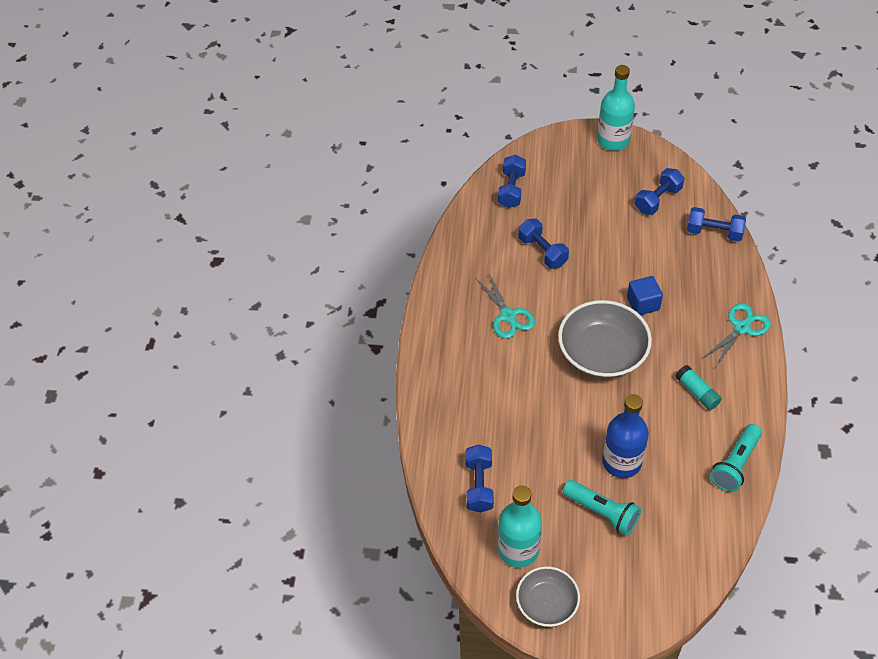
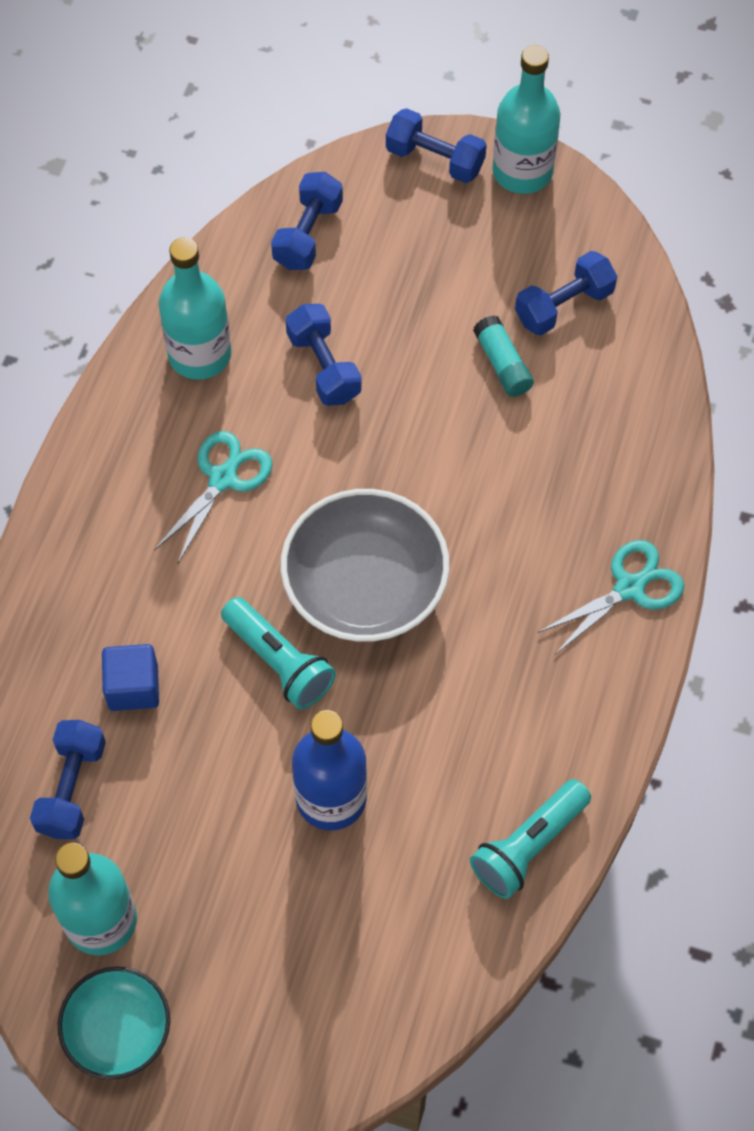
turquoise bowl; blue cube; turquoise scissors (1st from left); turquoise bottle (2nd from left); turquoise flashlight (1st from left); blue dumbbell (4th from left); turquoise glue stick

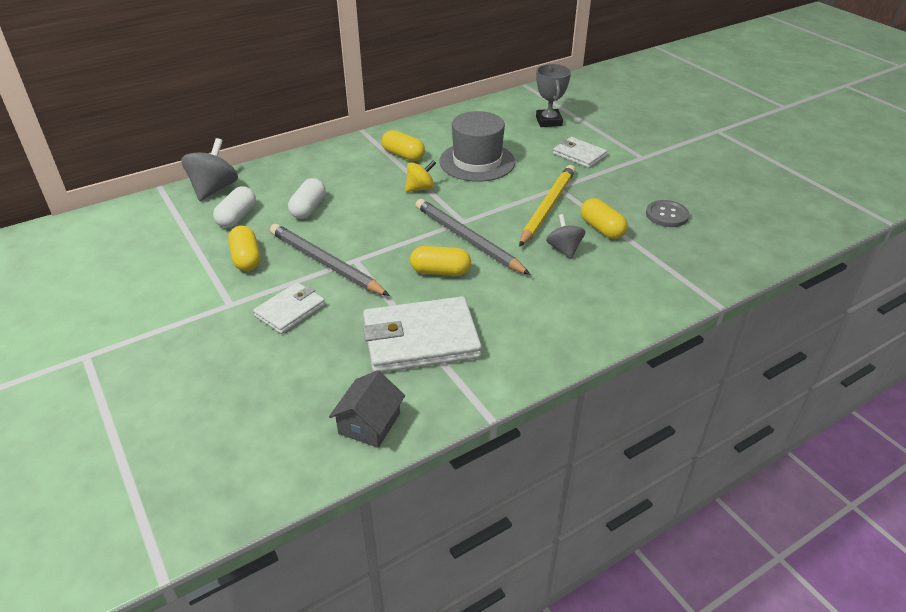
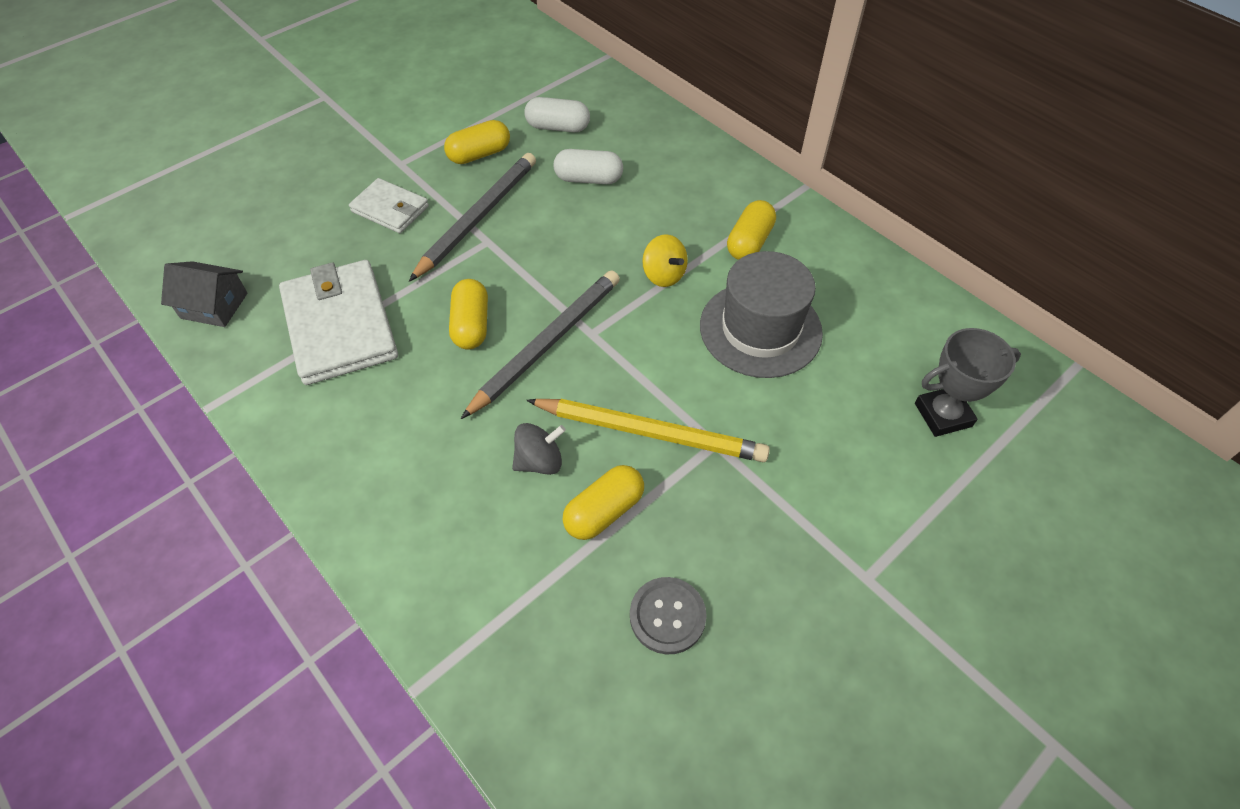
grey spinning top (1st from left in the first image); white wallet (3rd from left in the first image)

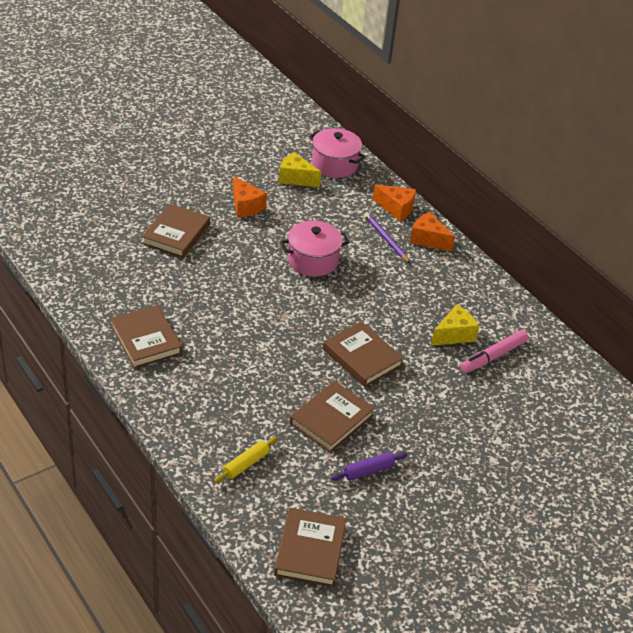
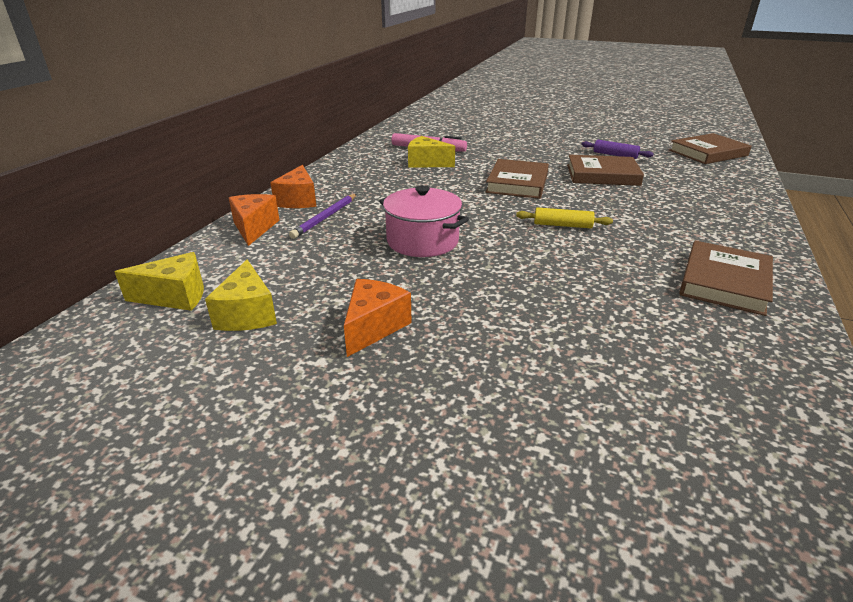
yellow cheese (1st from left); yellow rolling pin; brown book (2nd from left in the first image)

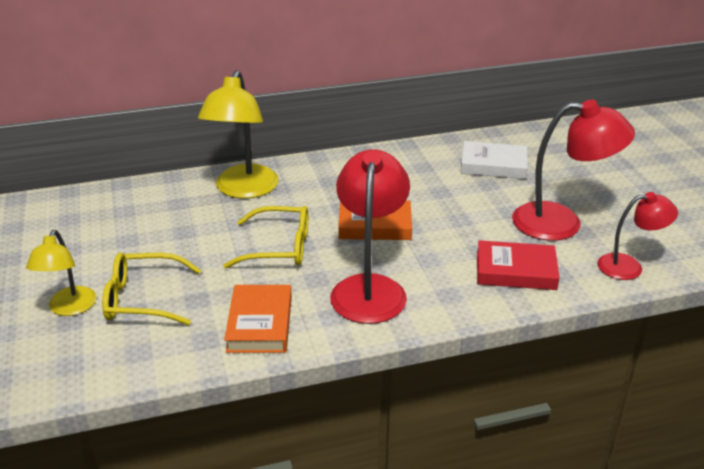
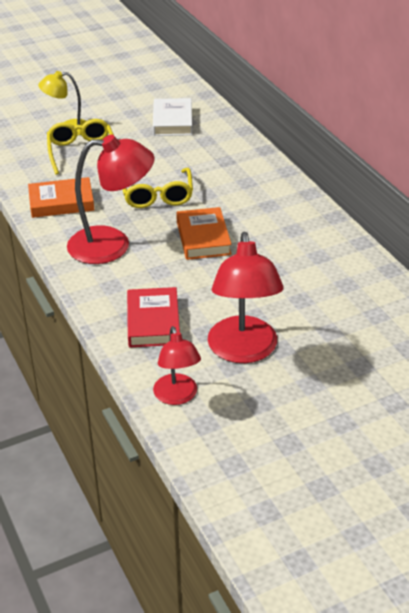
white book; yellow lamp (2nd from left in the first image)

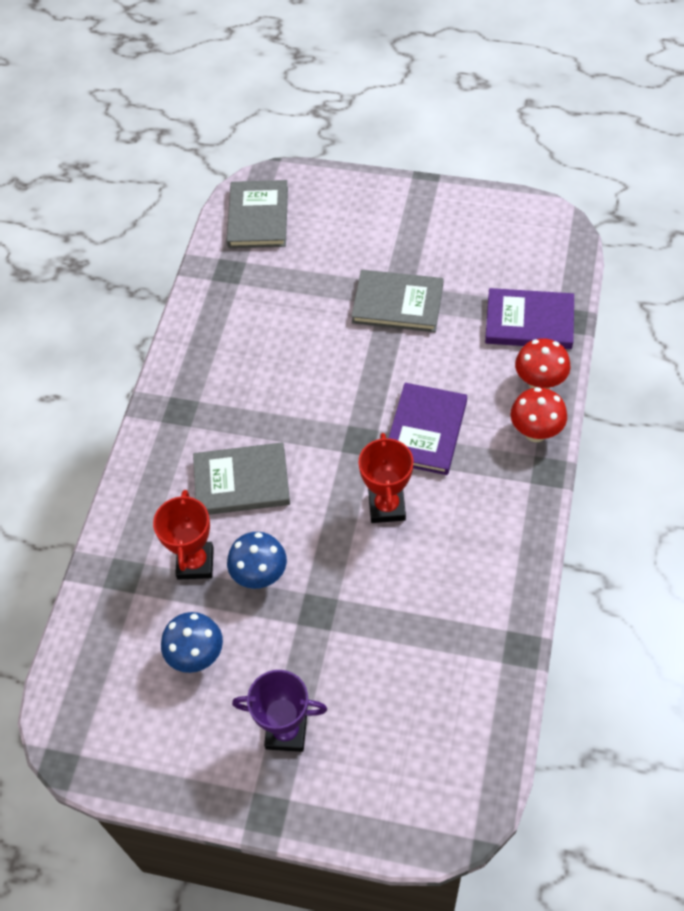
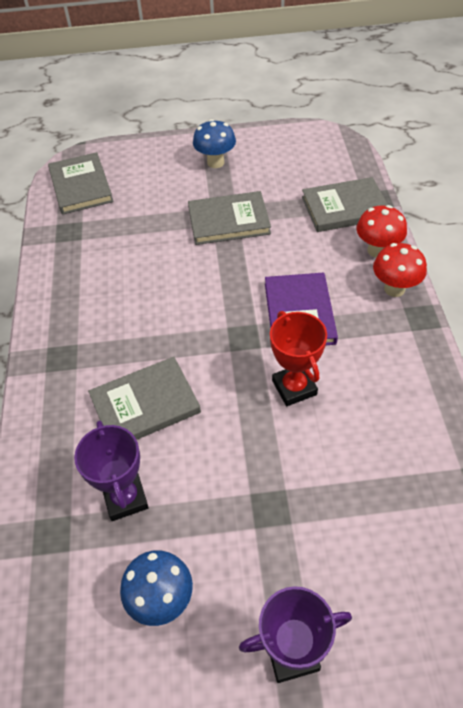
purple trophy (1st from left); blue mushroom (2nd from left); grey book (4th from left)

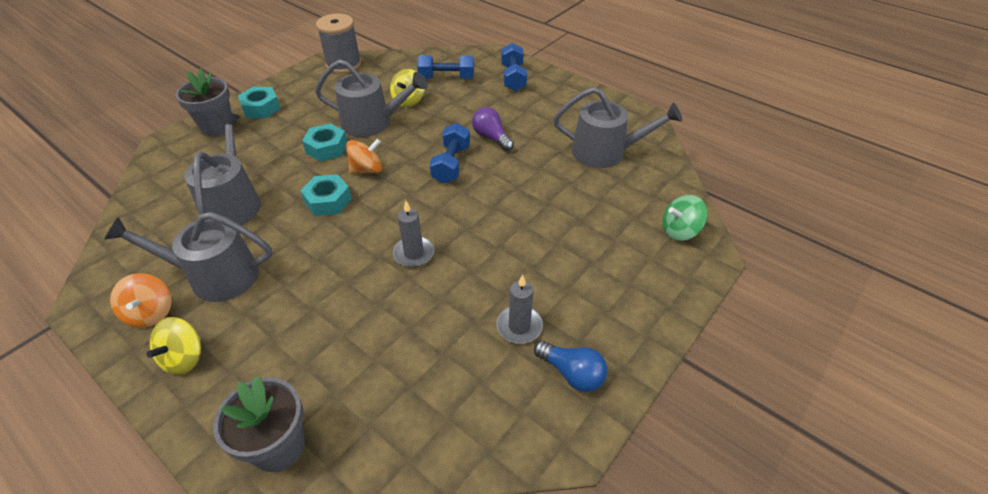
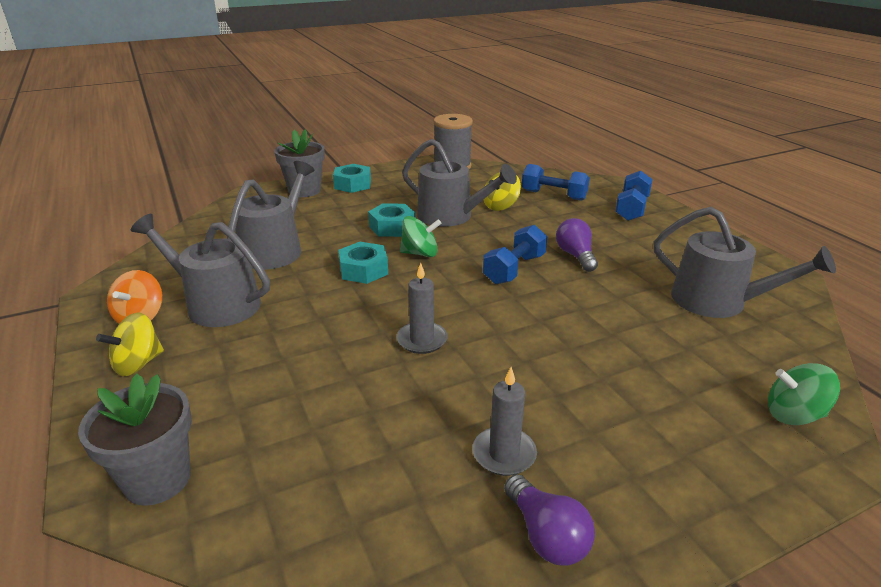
green spinning top (1st from left); purple light bulb (1st from left)

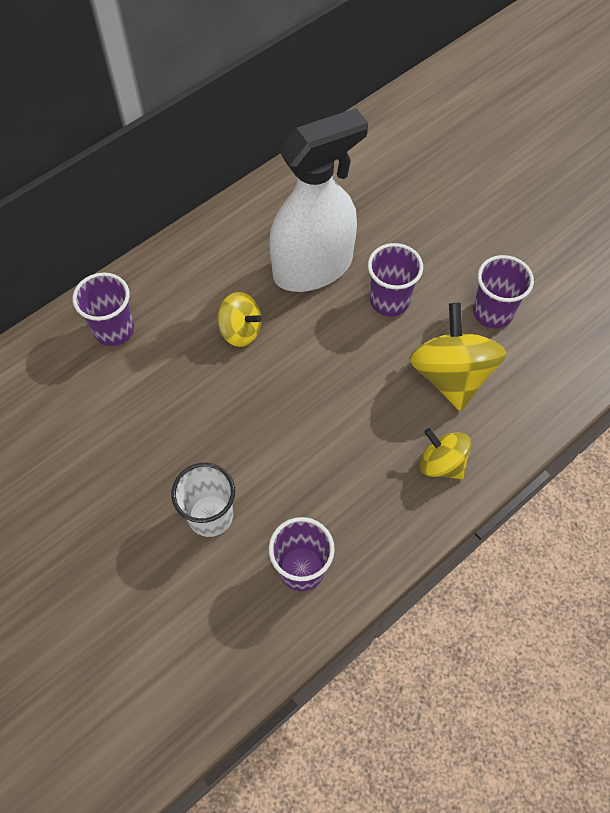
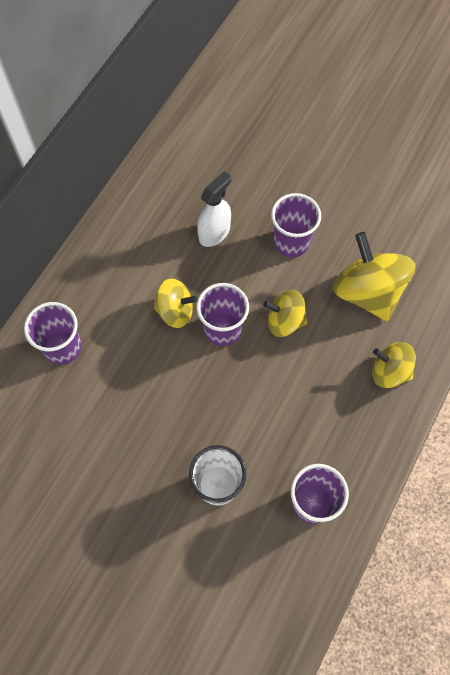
purple cup (2nd from left); white spray bottle; yellow spinning top (2nd from left)

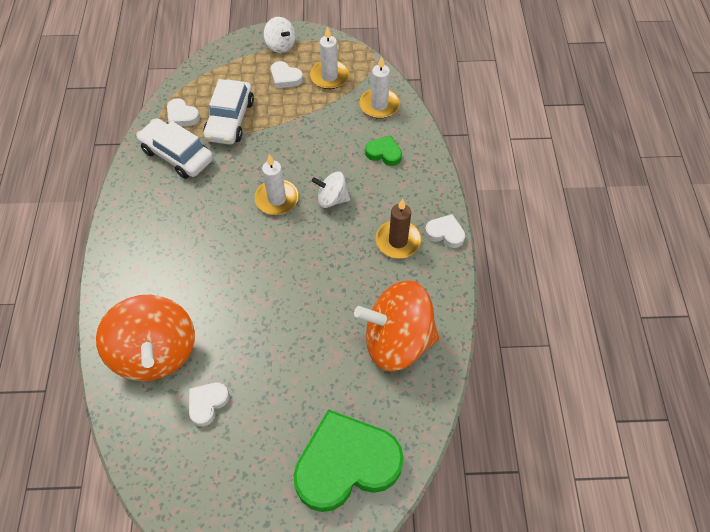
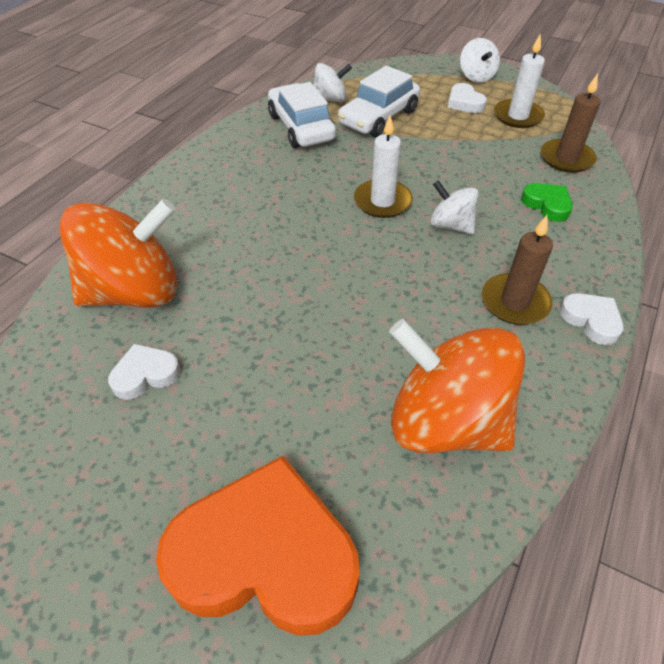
orange spinning top (1st from left); orange heart; white spinning top (1st from left); brown candle (2nd from left)

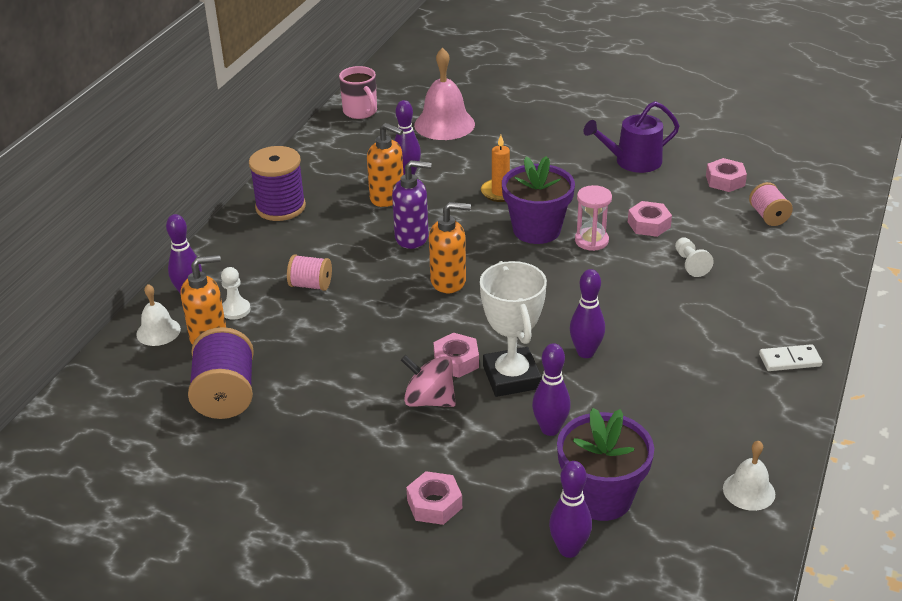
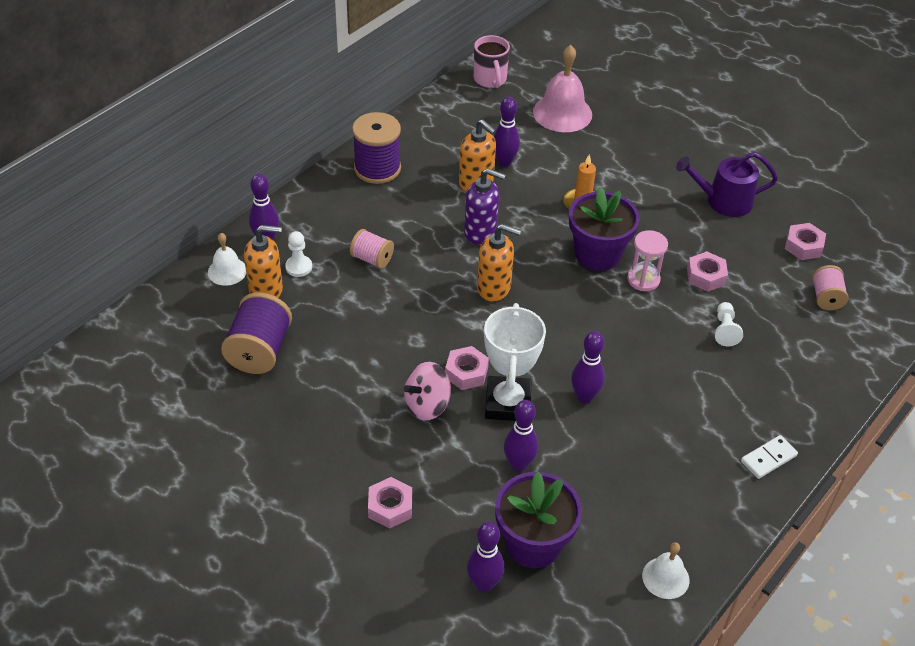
pink spinning top; white domino

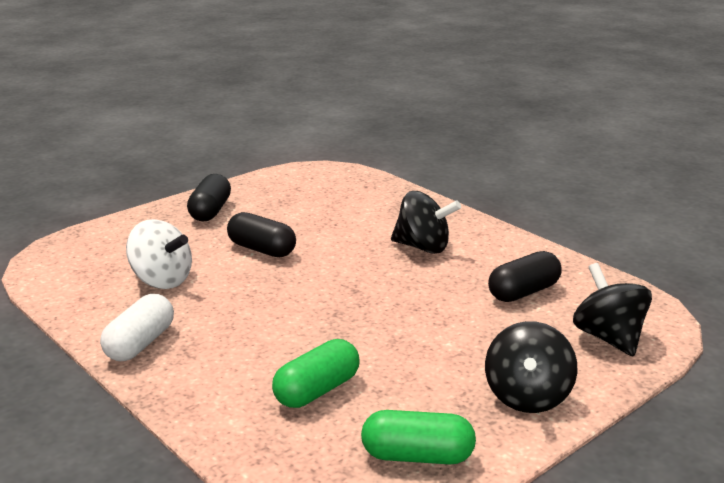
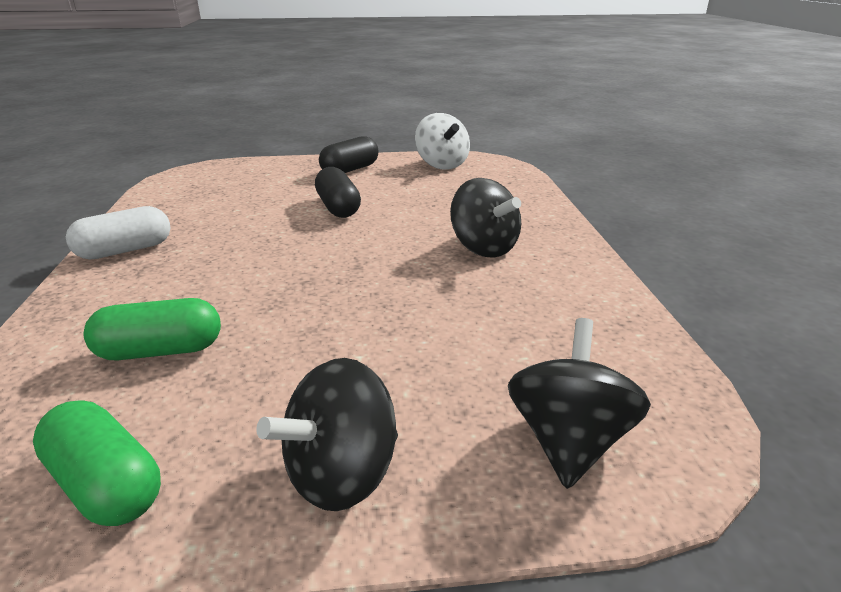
white spinning top; black capsule (3rd from left in the first image)

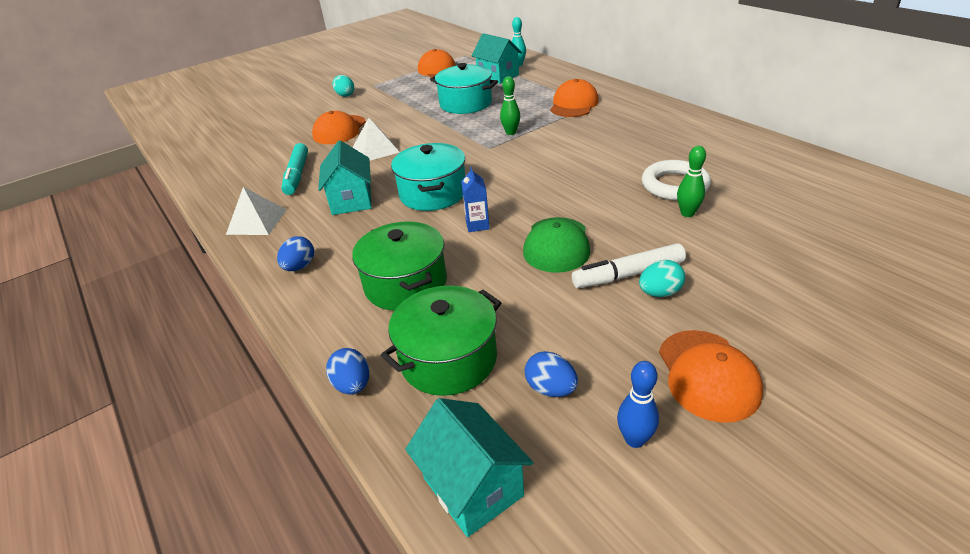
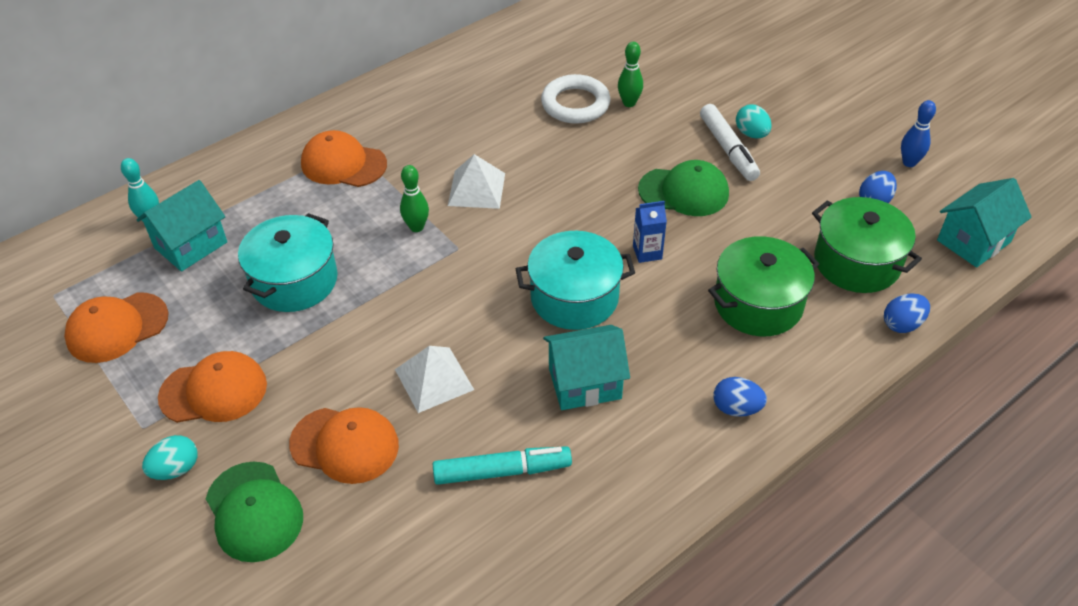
orange cap (2nd from left); green cap (1st from left); white pyramid (2nd from left)

